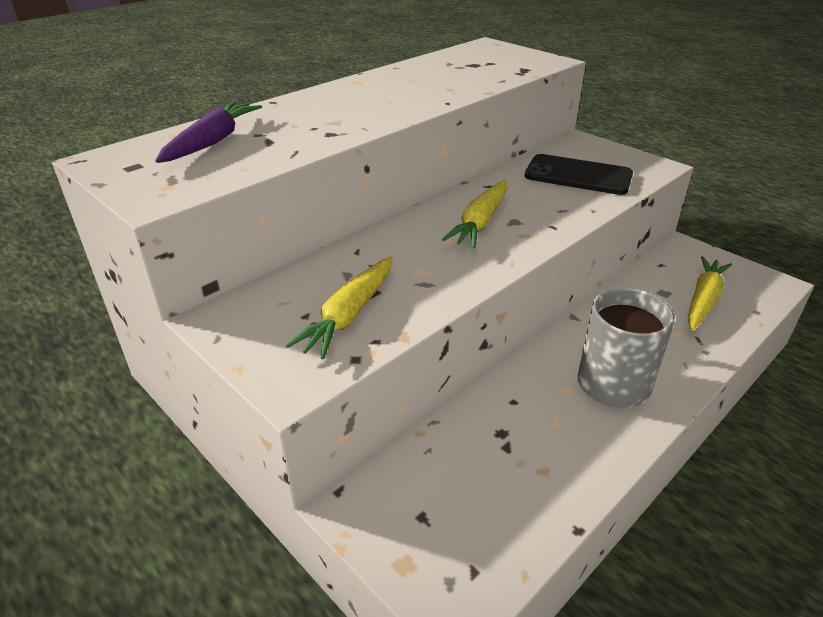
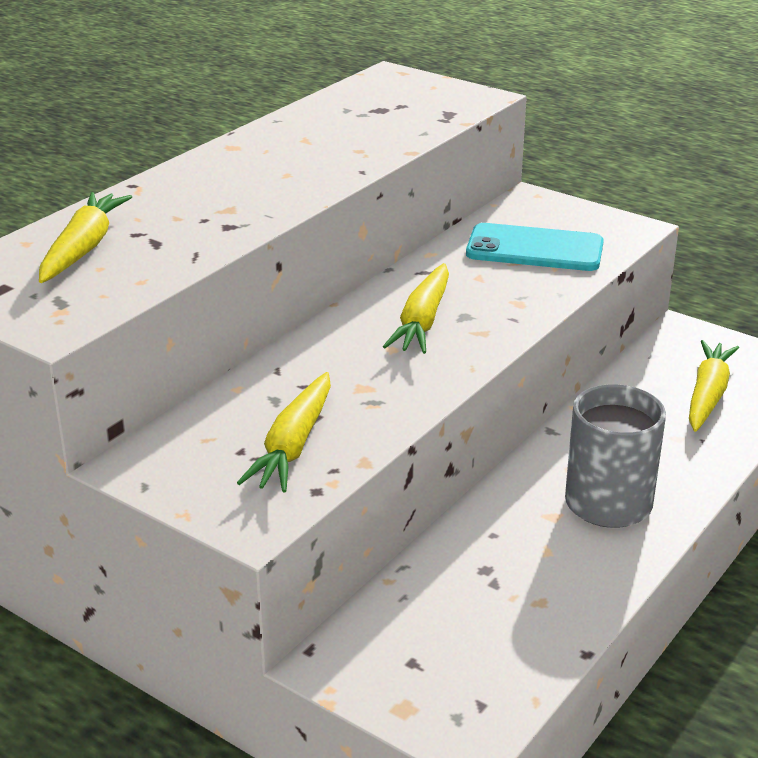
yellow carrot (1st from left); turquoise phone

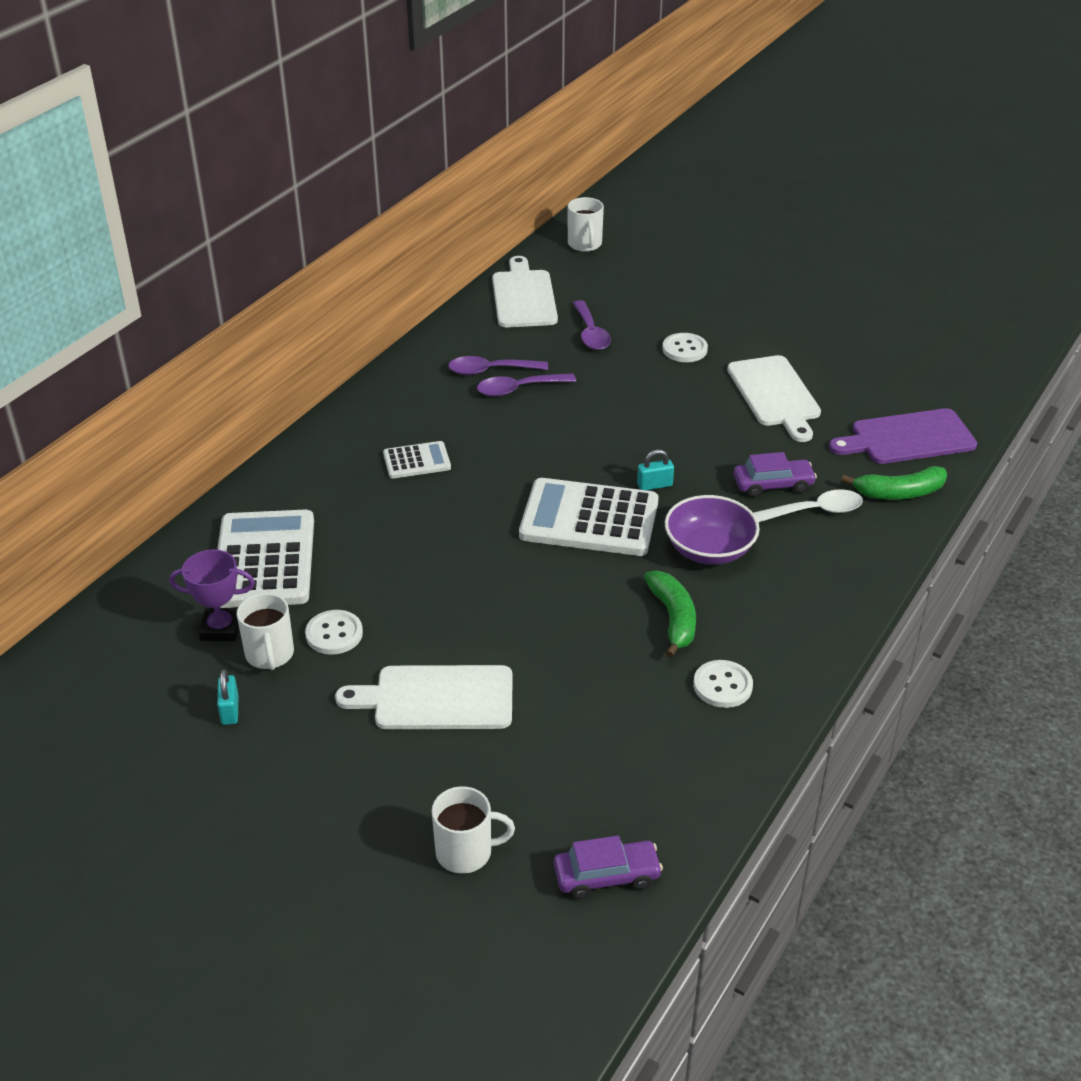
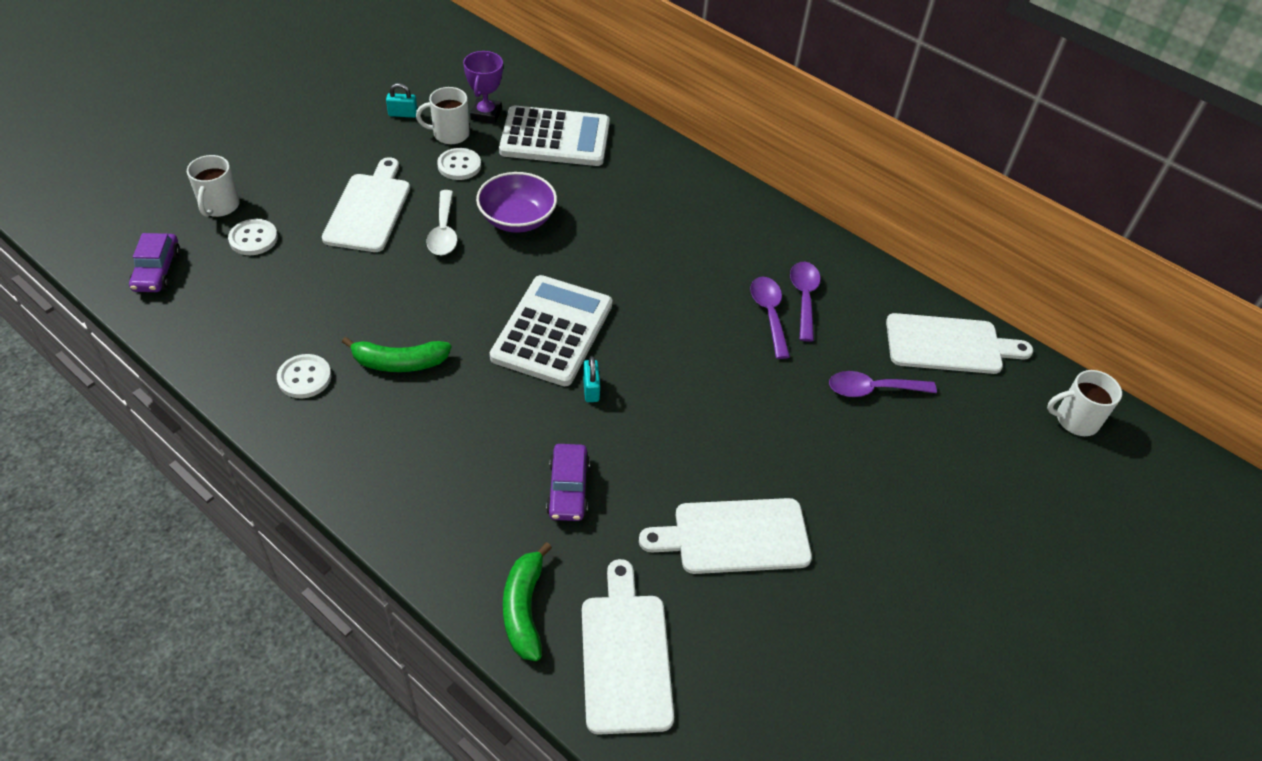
white button (1st from left); white spoon; purple bowl; white cutting board (2nd from left); white calculator (2nd from left in the first image)

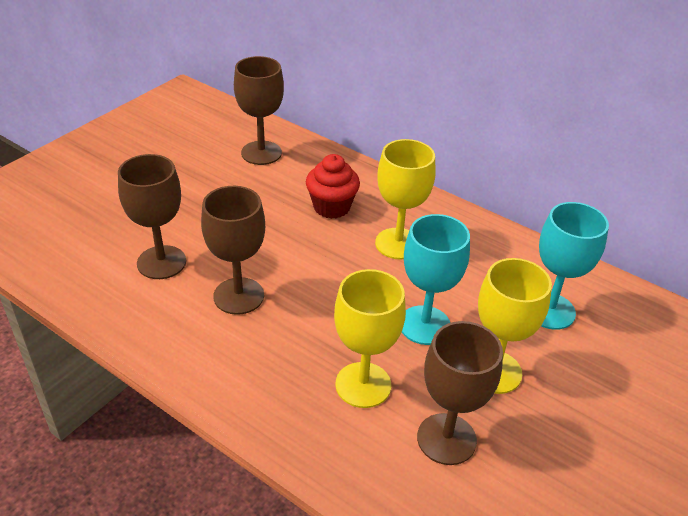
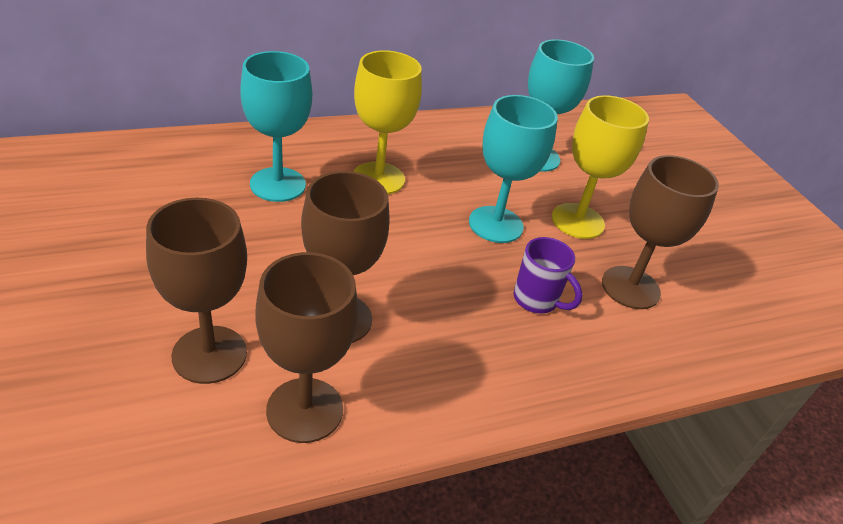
turquoise goblet (1st from left); brown goblet (2nd from left); purple mug

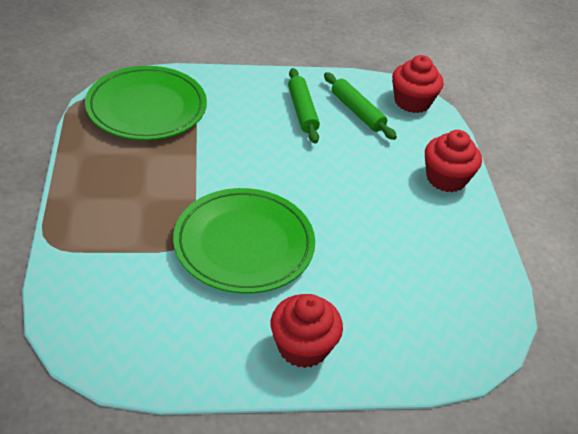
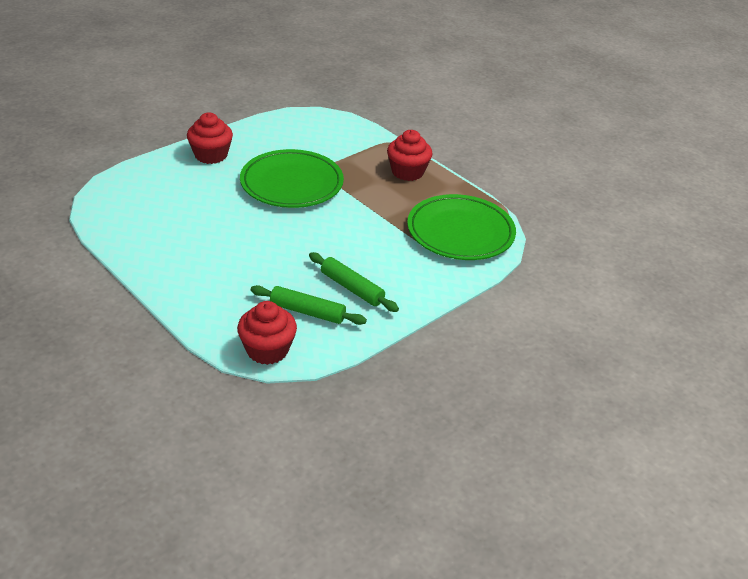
red cupcake (3rd from left)

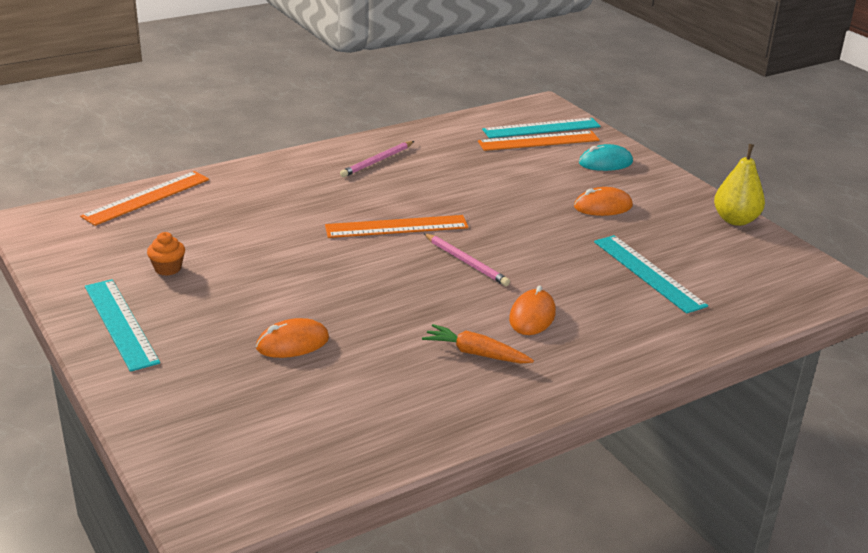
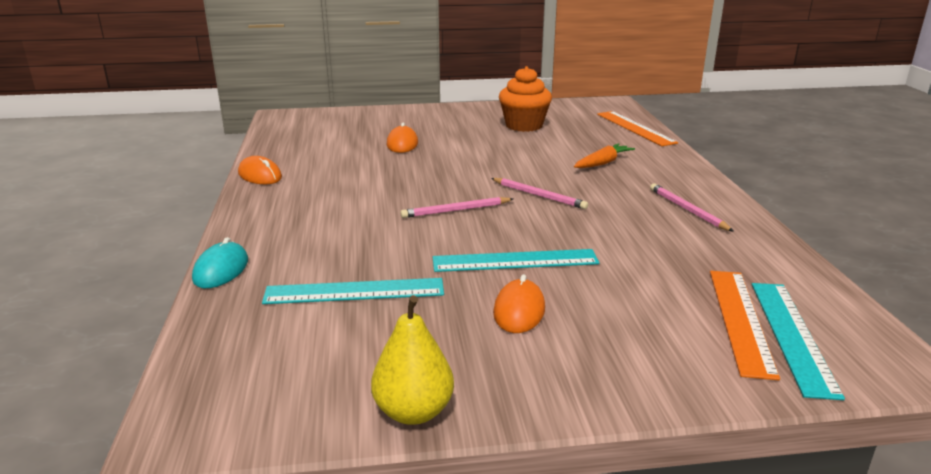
turquoise mouse; orange mouse (1st from left); turquoise ruler (2nd from left); pink pencil (2nd from left); orange cupcake; orange carrot

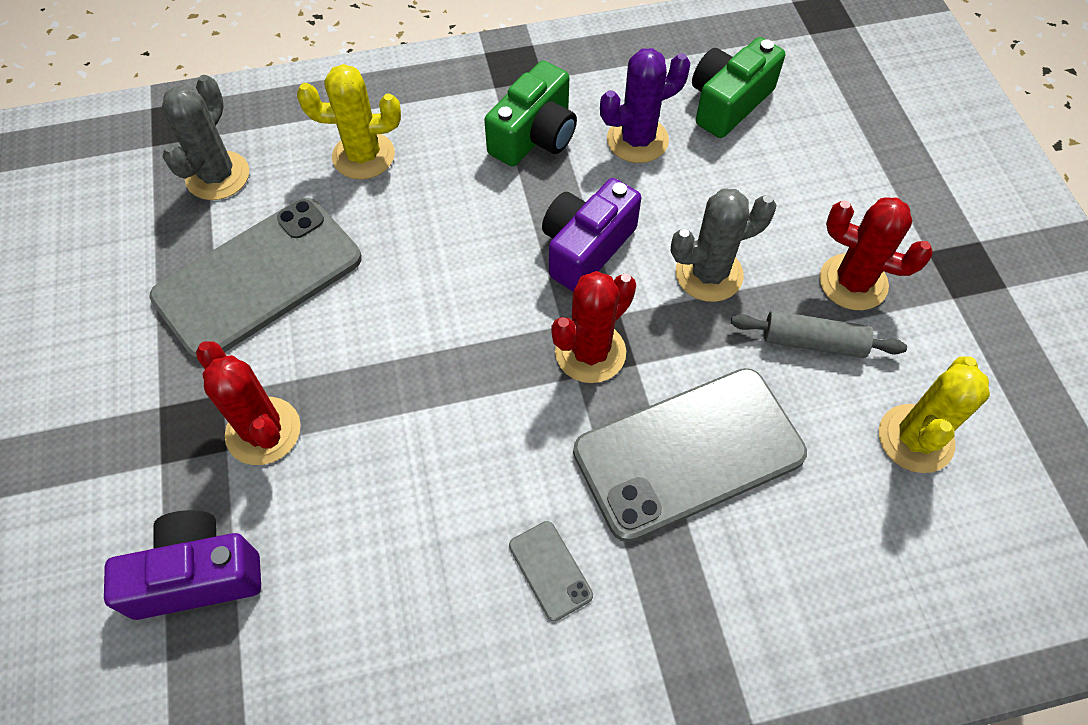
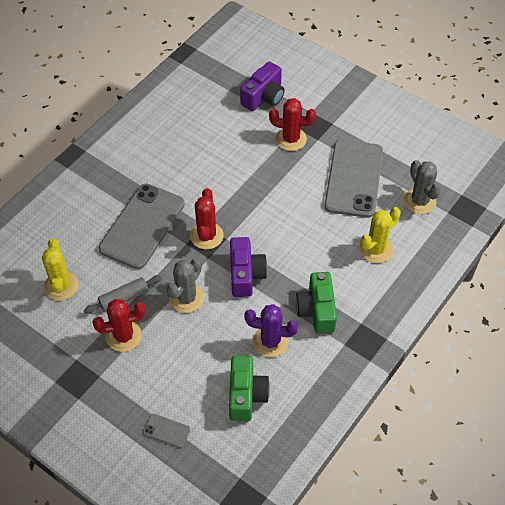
grey phone (2nd from left); purple cactus

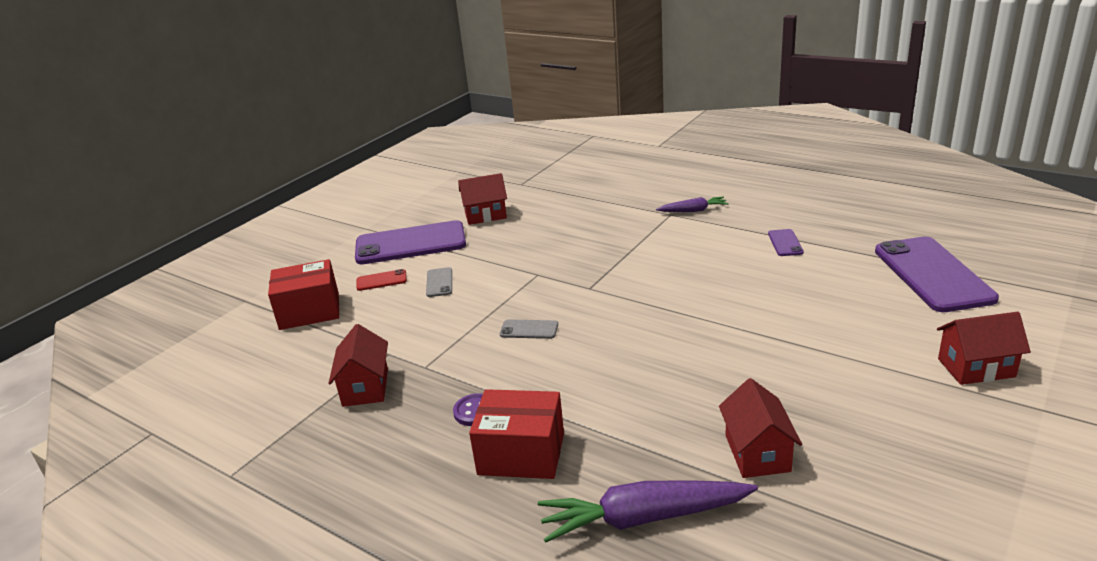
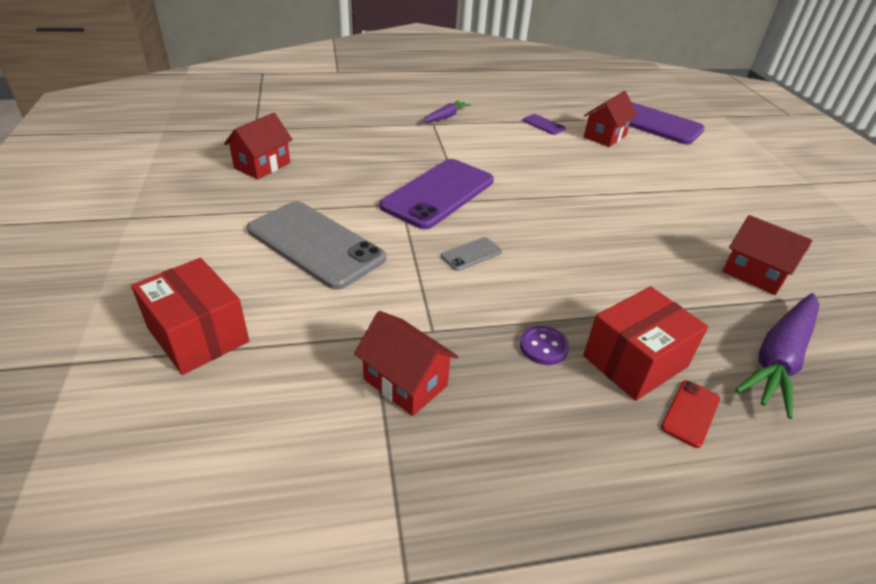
red box (1st from left); grey phone (1st from left); purple phone (1st from left); red house (3rd from left); red phone

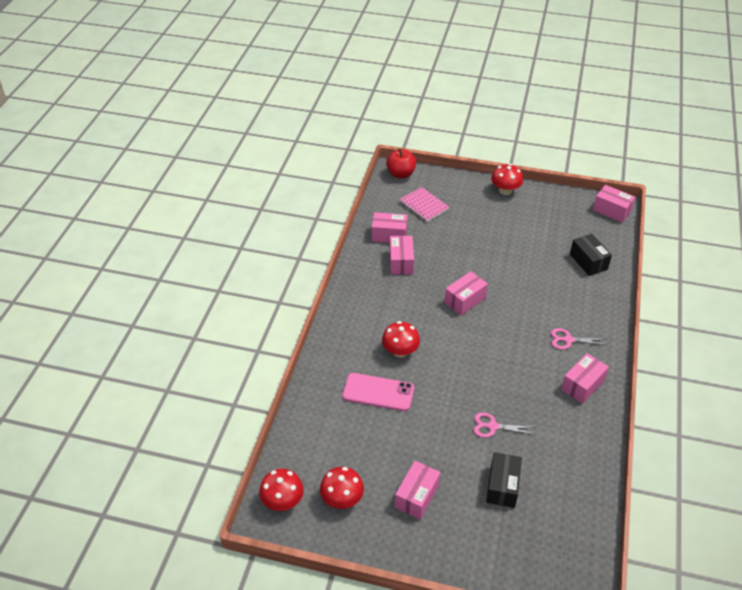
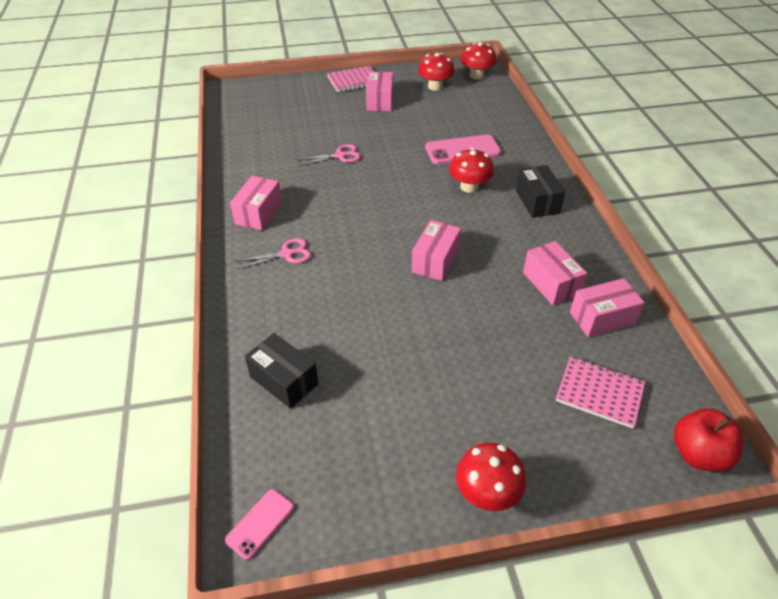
pink phone (1st from left); pink notebook (1st from left); black box (2nd from left)

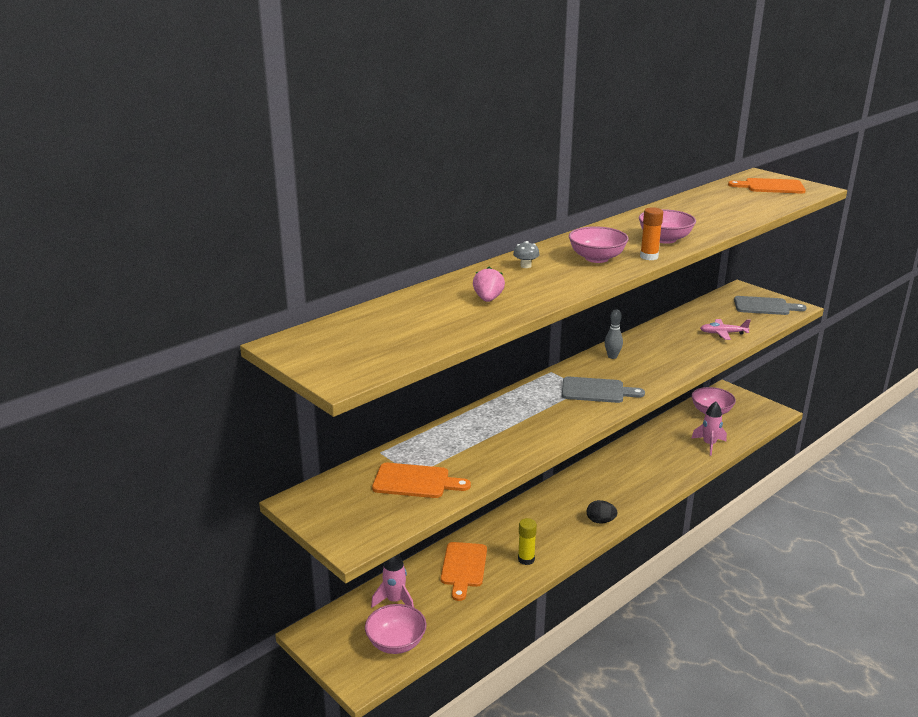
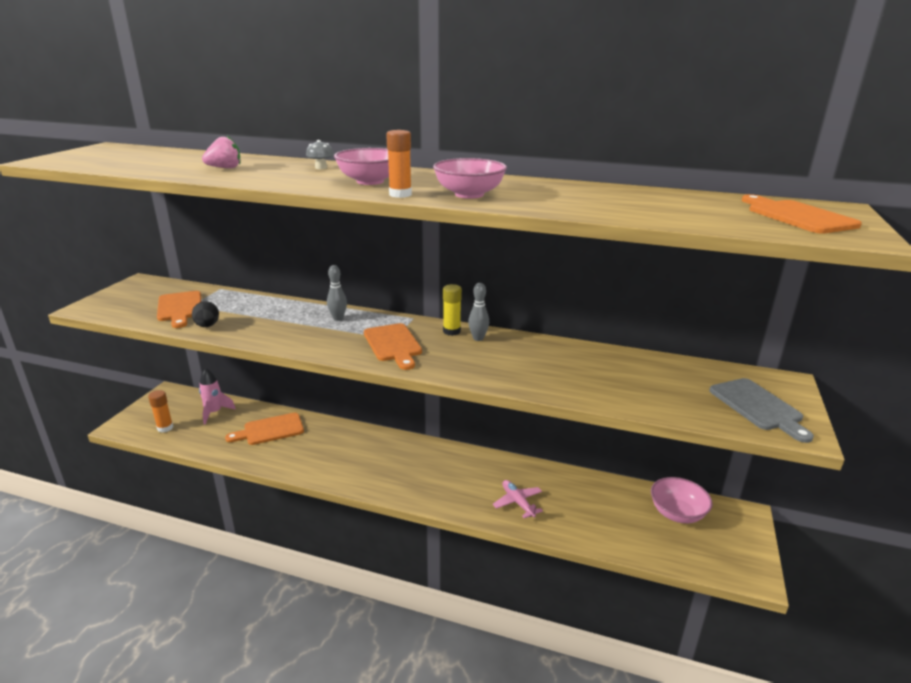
orange glue stick (1st from left); black egg; grey bowling pin (1st from left); orange cutting board (3rd from left); yellow glue stick; pink plane; pink rocket (2nd from left in the first image)

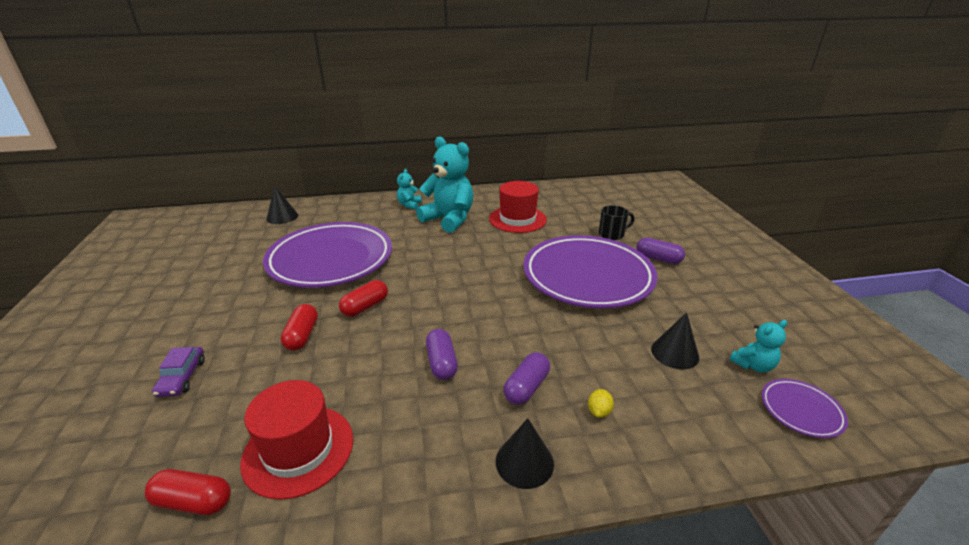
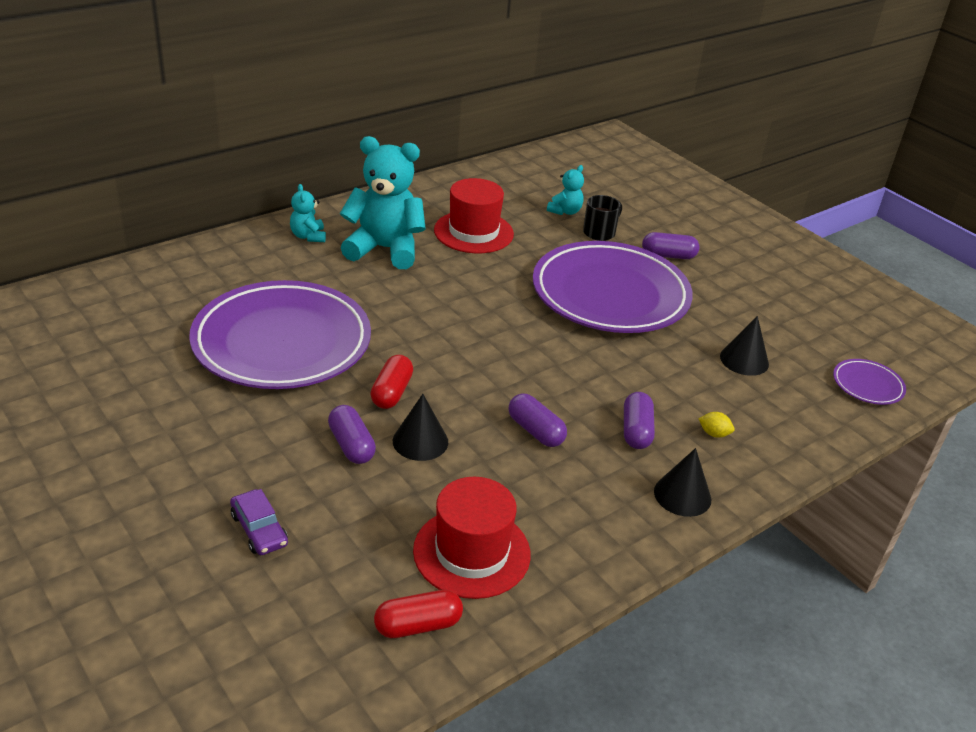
purple capsule (1st from left); black cone (1st from left); turquoise teddy bear (3rd from left); yellow lemon

